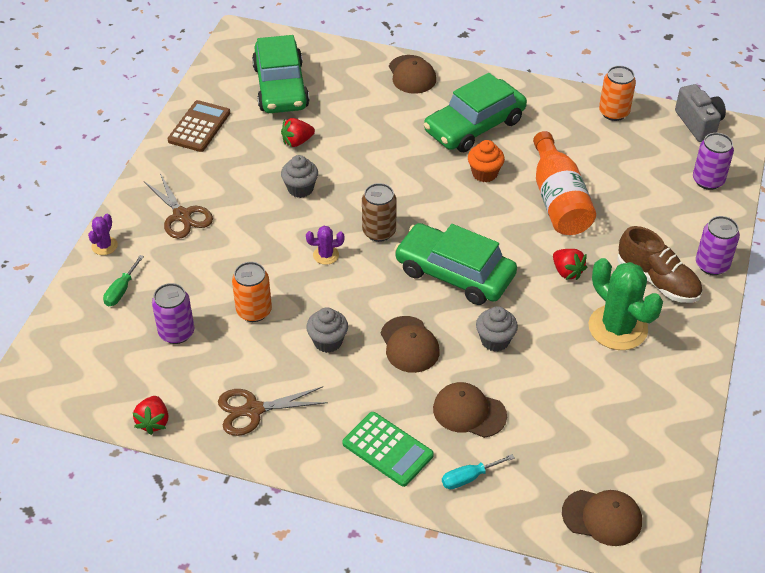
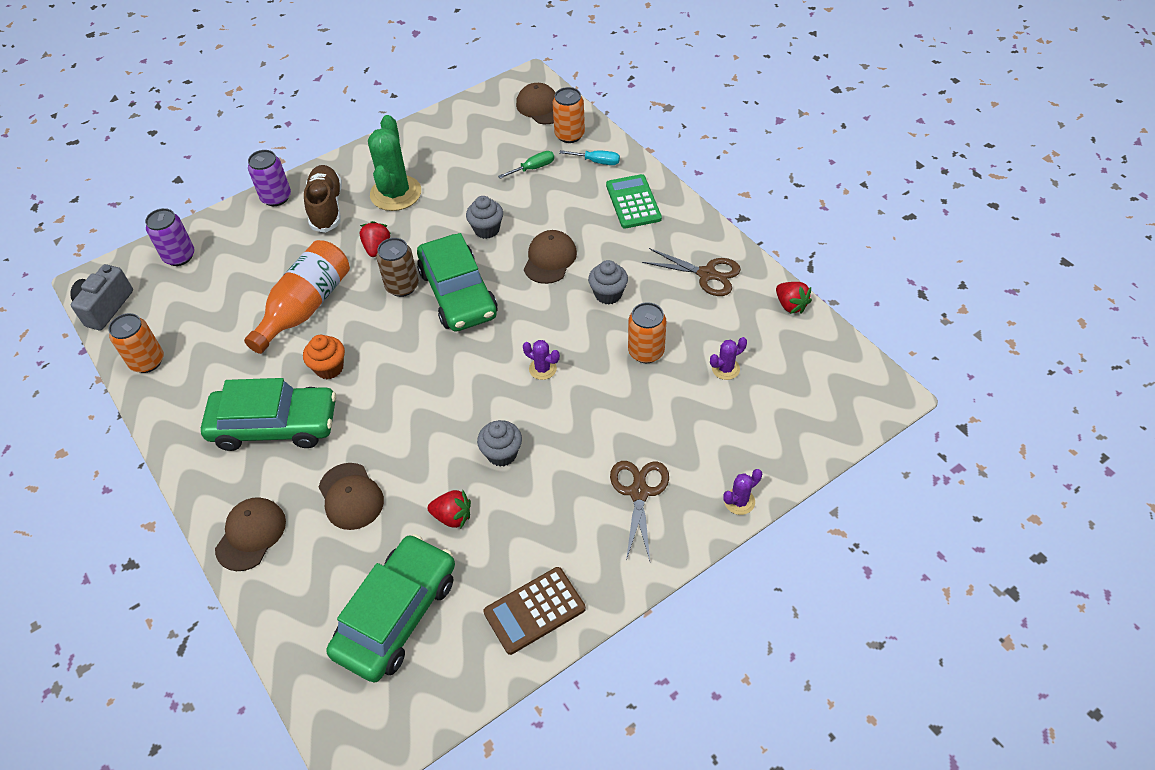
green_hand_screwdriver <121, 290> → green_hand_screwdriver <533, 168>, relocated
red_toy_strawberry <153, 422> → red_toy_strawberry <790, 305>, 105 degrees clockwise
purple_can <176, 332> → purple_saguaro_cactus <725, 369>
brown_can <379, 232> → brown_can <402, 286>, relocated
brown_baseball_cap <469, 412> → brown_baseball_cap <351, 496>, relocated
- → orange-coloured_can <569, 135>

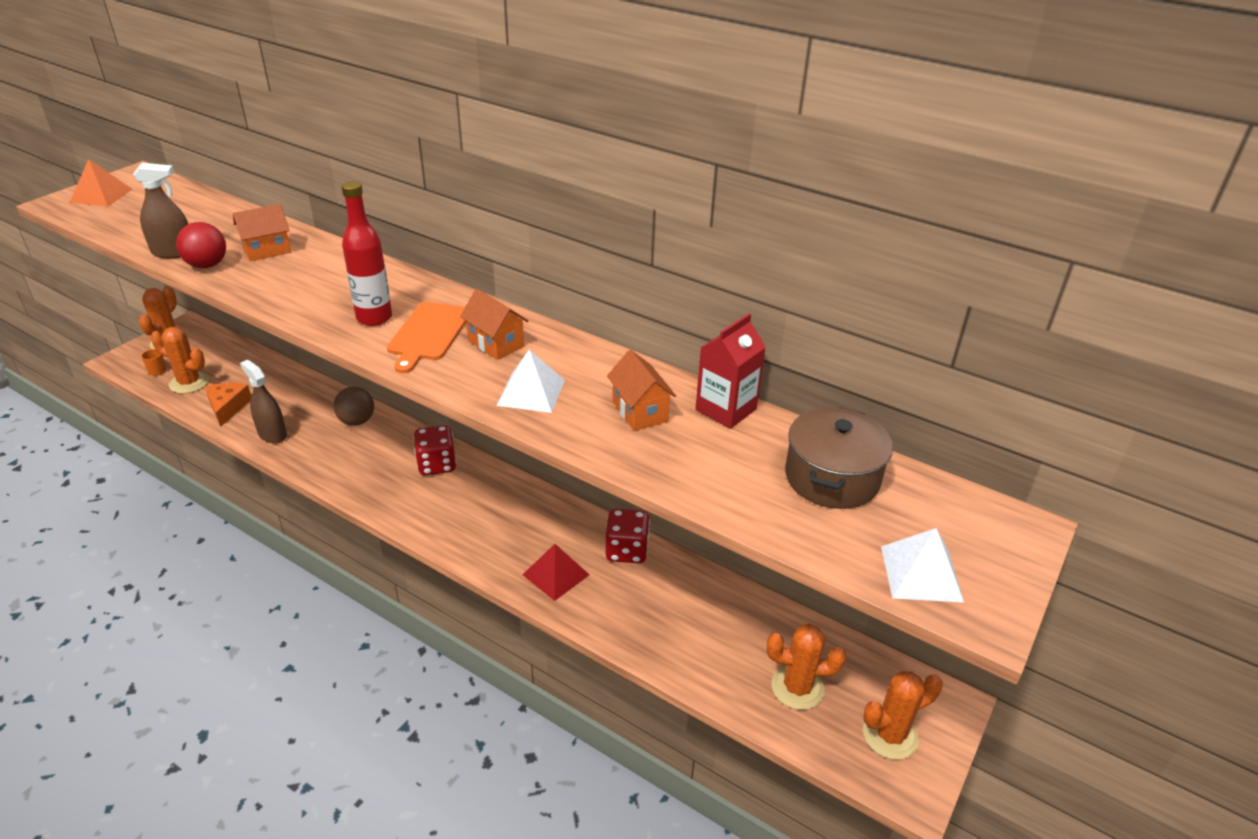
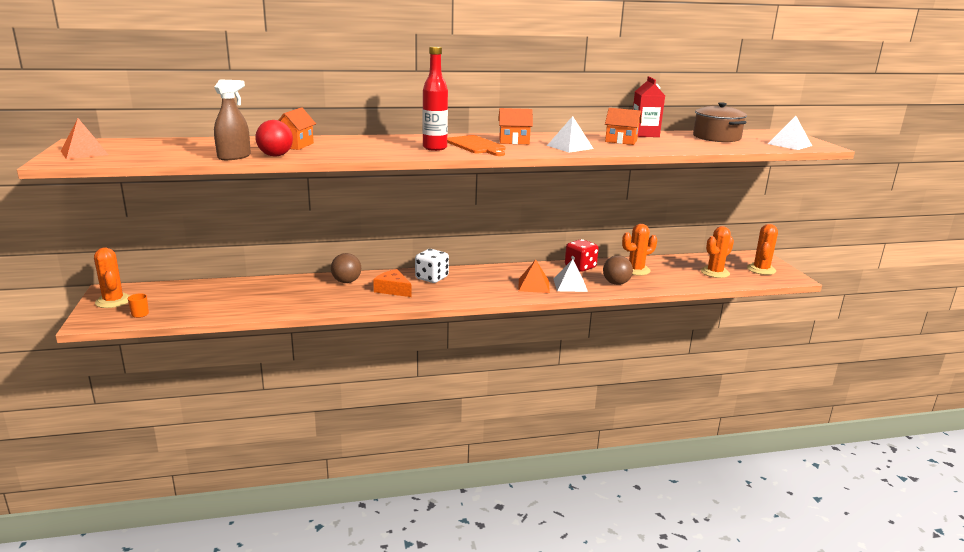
orange-coloured_saguaro_cactus <189, 383> → orange-coloured_saguaro_cactus <636, 270>, relocated
orange-coloured_cheese <227, 407> → orange-coloured_cheese <393, 290>, relocated
brown_spray_bottle <272, 434> → -
red_dice <437, 464> → white_dice <431, 278>
red_solid_pyramid <556, 574> → white_solid_pyramid <570, 285>
- → orange-coloured_solid_pyramid <533, 285>
- → brown_ball <616, 283>

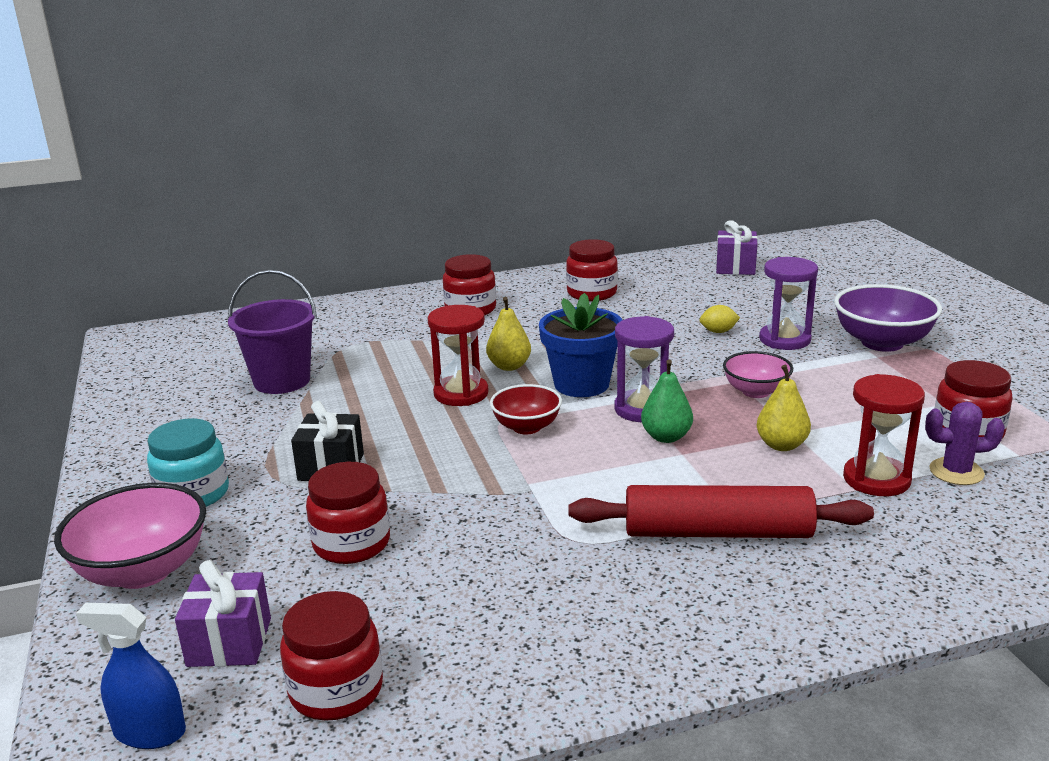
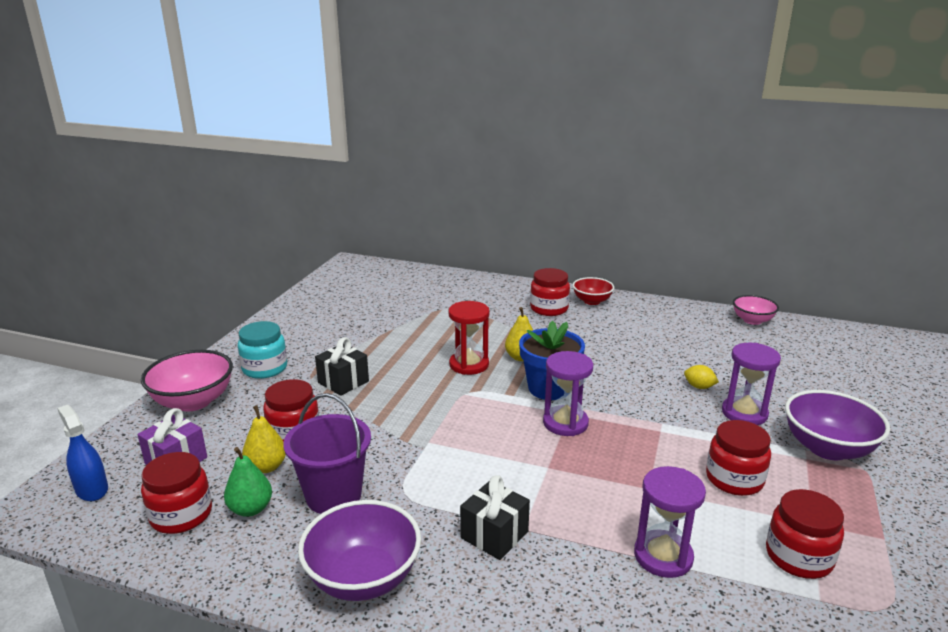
purple_bucket <282, 381> → purple_bucket <333, 495>, relocated
red_serving_bowl <526, 427> → red_serving_bowl <592, 301>, relocated
red_preserve_jar <591, 293> → red_preserve_jar <734, 479>, relocated
red_pastry_roller <717, 532> → jet-black_present <494, 535>
green_pear <666, 437> → green_pear <250, 509>, relocated
purple_present <735, 267> → -
pink_serving_bowl <756, 391> → pink_serving_bowl <752, 320>, relocated
golden_pear <781, 445> → golden_pear <266, 467>, relocated
red_sand_timer <876, 479> → purple_sand_timer <663, 556>
purple_saguaro_cactus <956, 472> → -
- → purple_serving_bowl <363, 578>

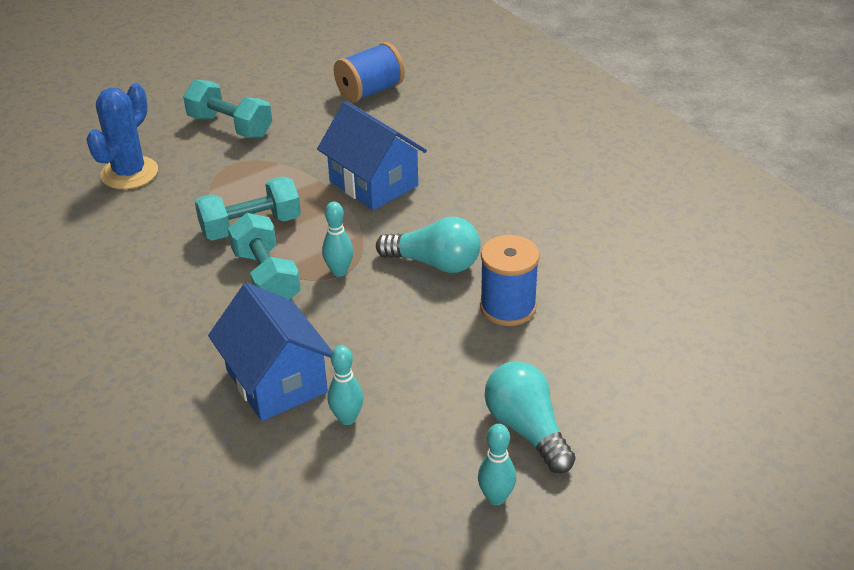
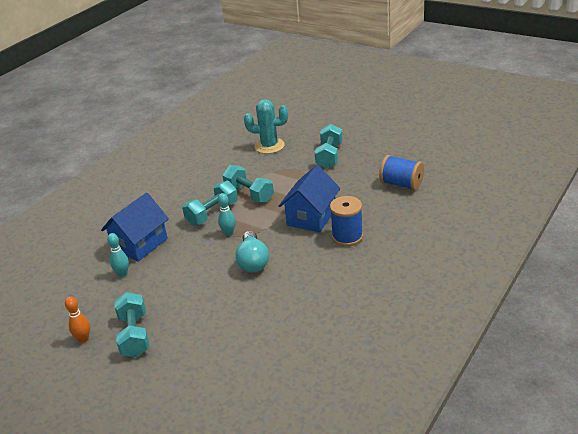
cobalt_saguaro_cactus <129, 173> → teal_saguaro_cactus <269, 146>
teal_bowling_pin <496, 498> → orange-coloured_bowling_pin <83, 339>
cobalt_bobbin <508, 307> → cobalt_bobbin <347, 236>, relocated
teal_bulb <527, 429> → teal_hand_weight <134, 335>

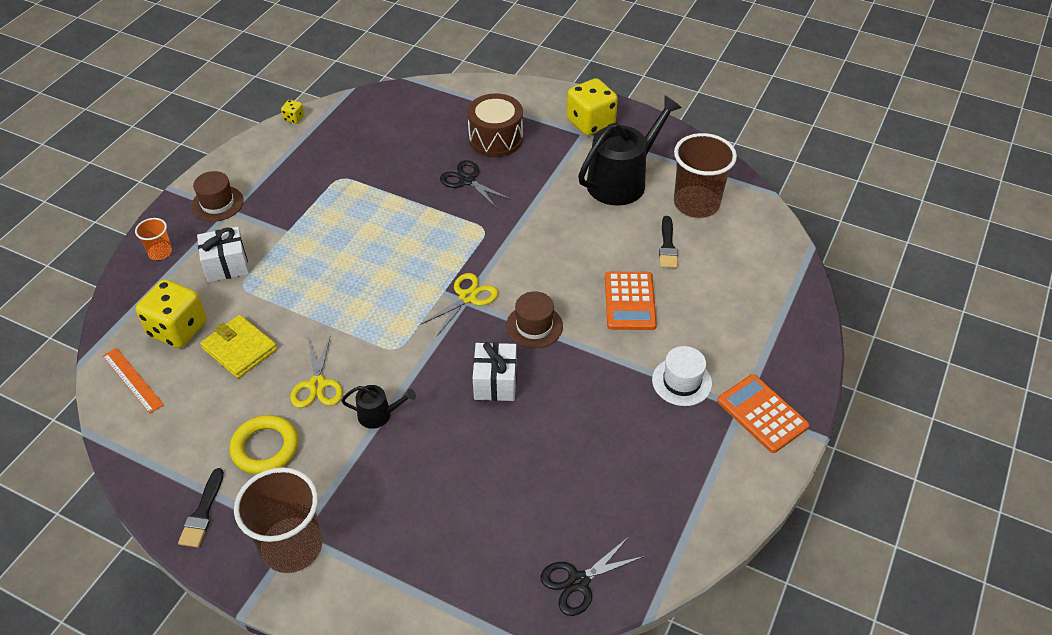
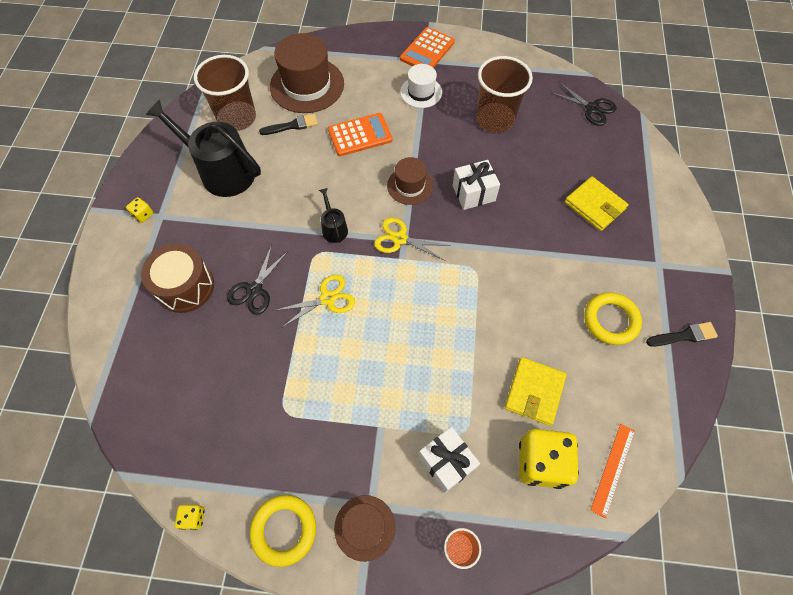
brown_cup <292, 546> → brown_cup <495, 119>, relocated
golden_pair_of_scissors <317, 384> → golden_pair_of_scissors <327, 298>, relocated
jet-black_watering_can <379, 414> → jet-black_watering_can <334, 228>, relocated
golden_dice <590, 123> → golden_dice <143, 215>, x0.44
- → golden_hoop <284, 530>
- → brown_top_hat <307, 85>
- → golden_wallet <594, 205>

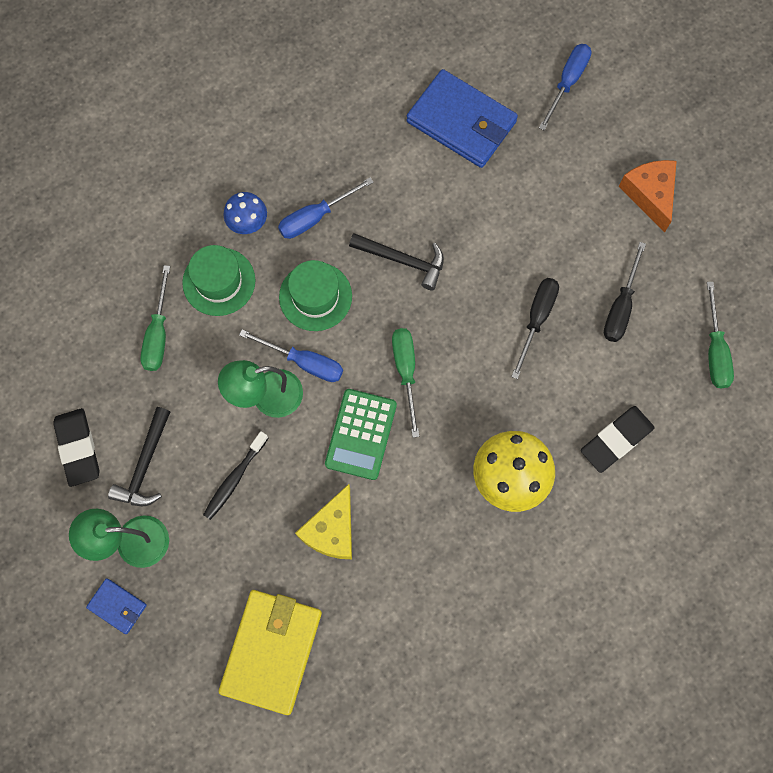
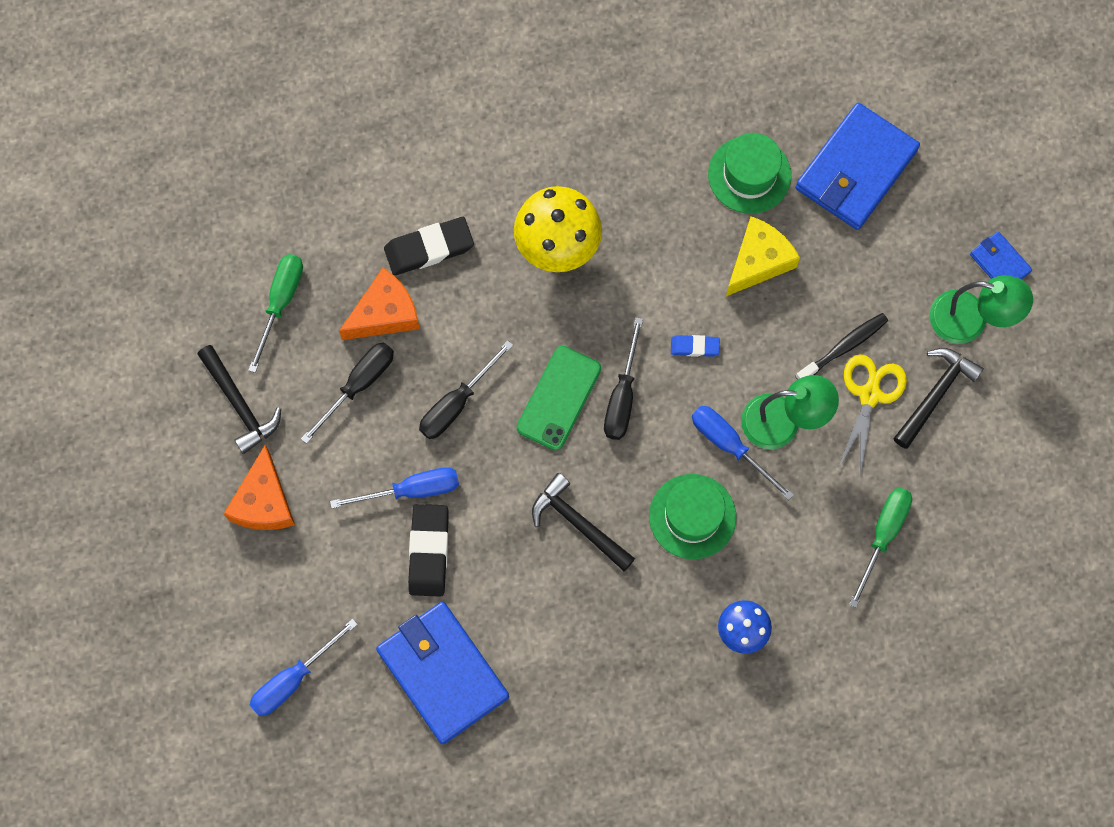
jet-black_eraser <78, 448> → jet-black_eraser <429, 551>, relocated
green_top_hat <219, 281> → green_top_hat <749, 175>, relocated
golden_wallet <272, 651> → cobalt_wallet <855, 169>
cobalt_hand_screwdriver <315, 217> → cobalt_hand_screwdriver <411, 490>, relocated
green_pocket_calculator <361, 434> → cobalt_eraser <694, 347>
green_hand_screwdriver <406, 371> → jet-black_hand_screwdriver <622, 396>
- → jet-black_hammer <239, 404>
- → orange-coloured_cheese <385, 313>
- → green_smartphone <559, 398>
- → golden_pair_of_scissors <869, 395>

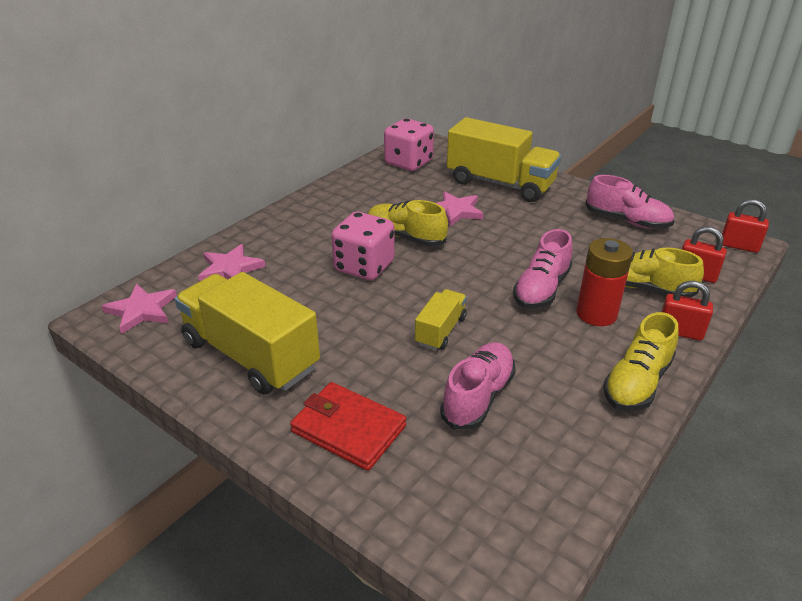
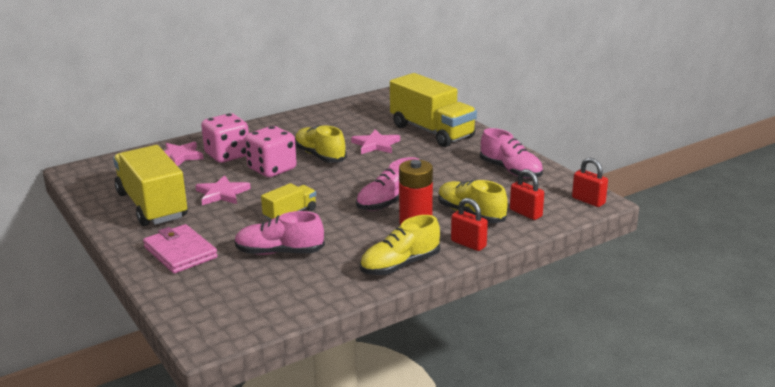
pink_star <142, 310> → pink_star <222, 193>, relocated
red_wallet <348, 429> → pink_wallet <180, 252>
pink_dice <408, 163> → pink_dice <227, 155>, relocated
pink_shoe <478, 397> → pink_shoe <279, 252>, 135 degrees counterclockwise

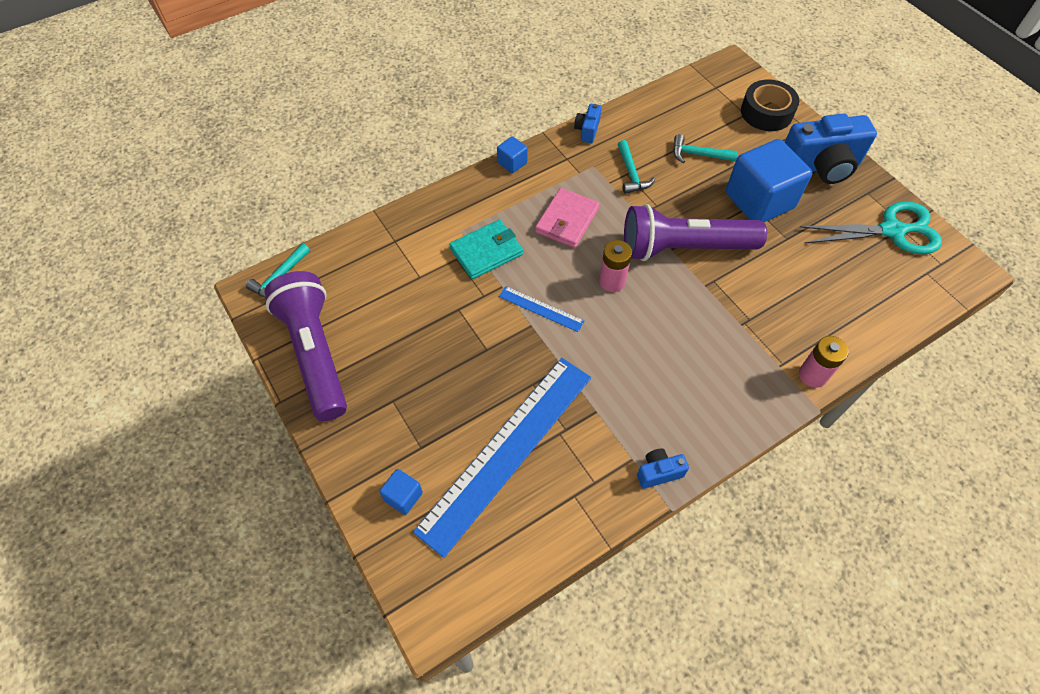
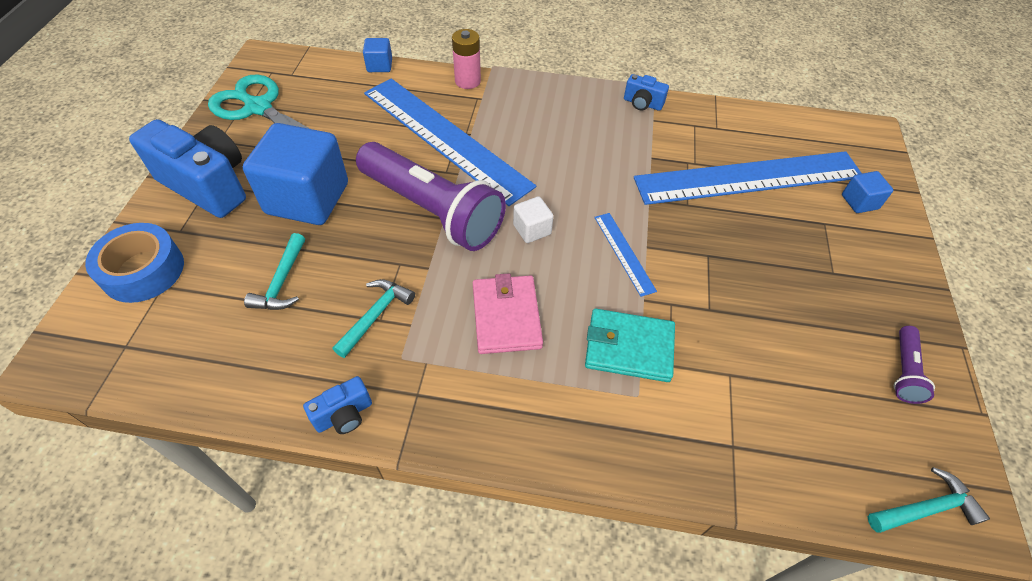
purple_pocket_torch <315, 353> → purple_pocket_torch <904, 371>, x0.43
cobalt_cube <512, 163> → cobalt_cube <379, 66>, relocated
pink_wallet <567, 220> → pink_wallet <506, 317>, 75 degrees counterclockwise
pink_AA_battery <612, 281> → white_cube <532, 229>
teal_hammer <698, 154> → teal_hammer <282, 282>, 45 degrees clockwise
jet-black_tape <766, 112> → cobalt_tape <143, 270>
- → cobalt_straightedge <444, 138>

